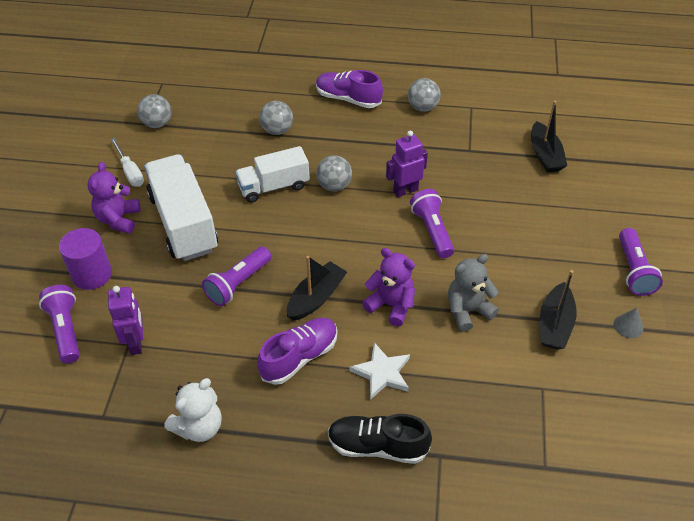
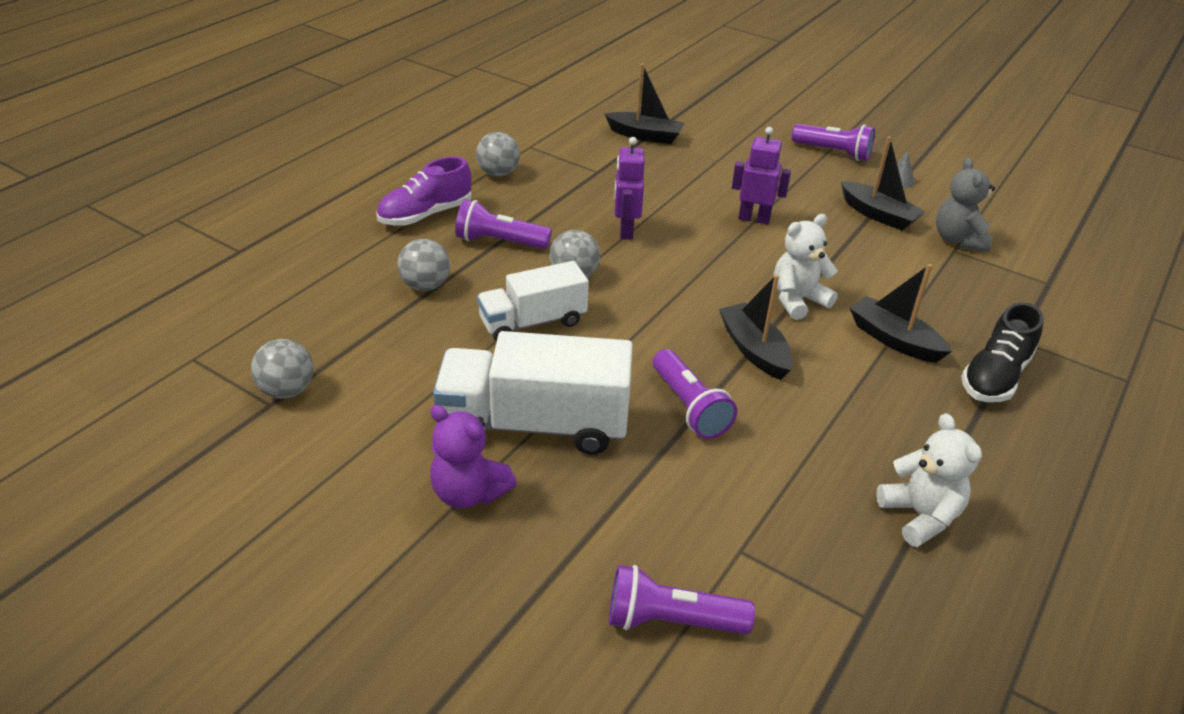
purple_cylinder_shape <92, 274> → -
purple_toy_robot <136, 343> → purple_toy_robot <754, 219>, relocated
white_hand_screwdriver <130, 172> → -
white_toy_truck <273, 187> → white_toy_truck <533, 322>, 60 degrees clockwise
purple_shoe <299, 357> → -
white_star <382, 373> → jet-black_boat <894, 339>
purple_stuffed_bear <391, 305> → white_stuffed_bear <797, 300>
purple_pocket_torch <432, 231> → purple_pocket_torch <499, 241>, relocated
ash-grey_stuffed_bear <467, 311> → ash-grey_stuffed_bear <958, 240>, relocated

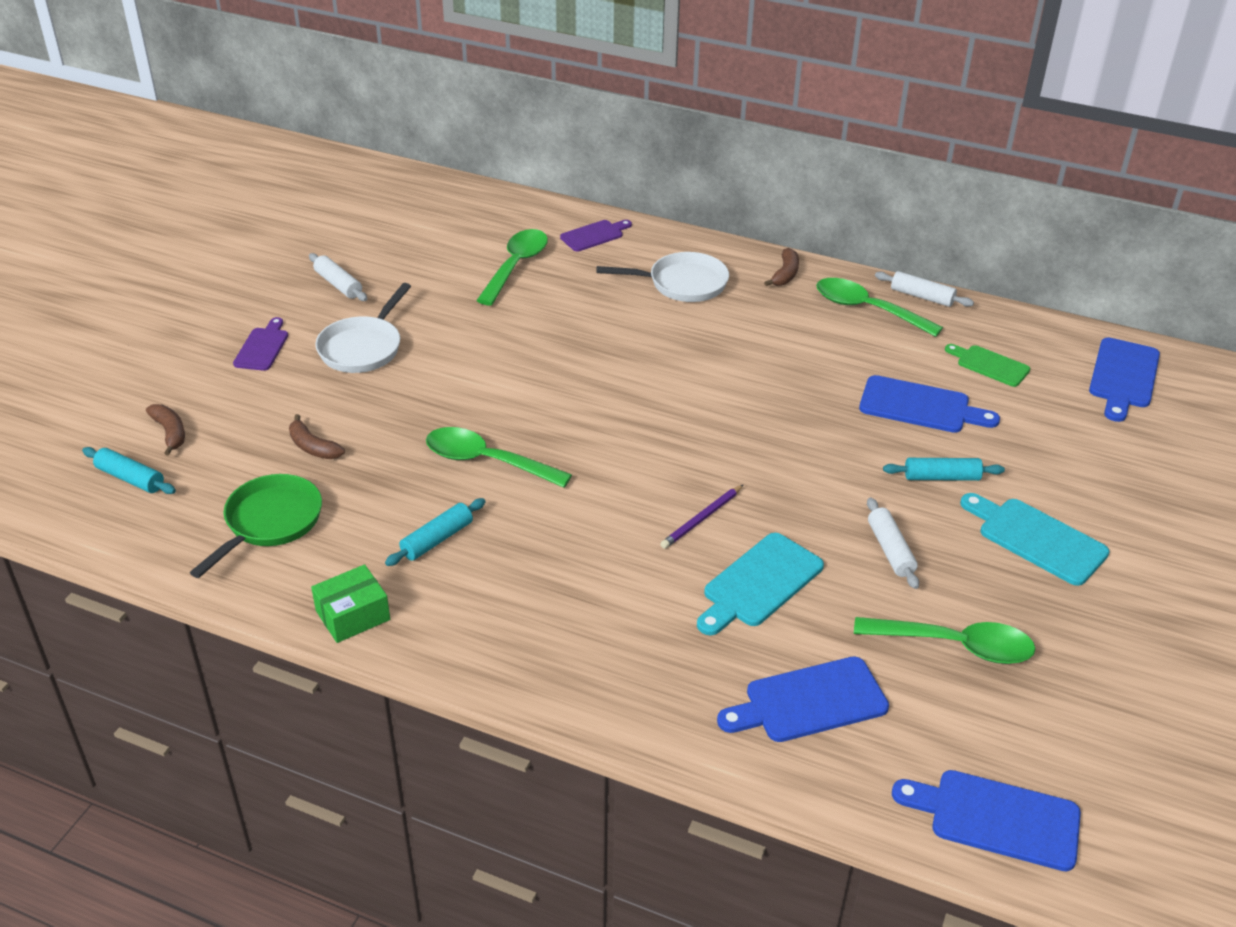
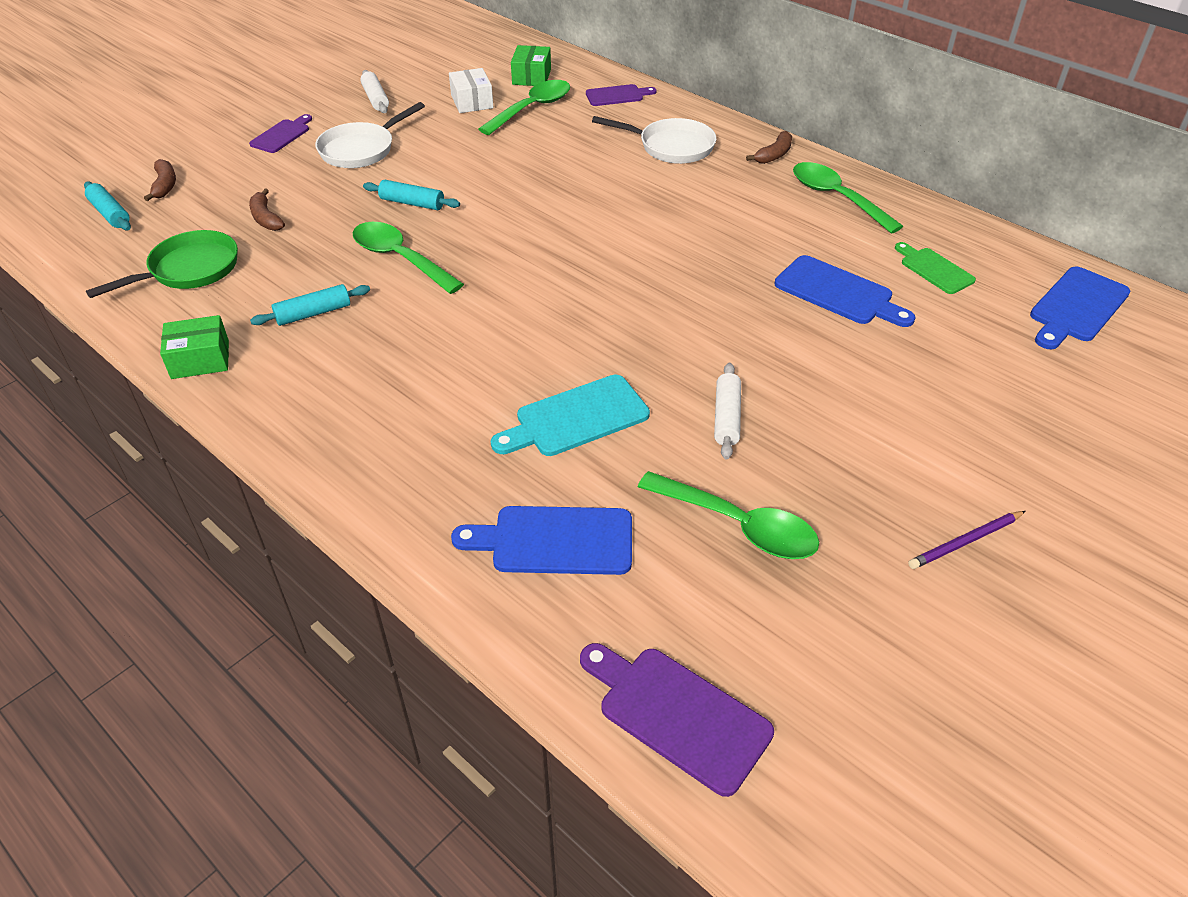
purple_wooden_pencil <702, 519> → purple_wooden_pencil <965, 542>, relocated
white_pastry_roller <922, 296> → -
teal_pastry_roller <941, 477> → teal_pastry_roller <412, 203>, relocated
cobalt_bread_board <996, 818> → purple_bread_board <677, 714>
teal_bread_board <1037, 539> → -
- → white_parcel <472, 102>
- → green_parcel <531, 77>

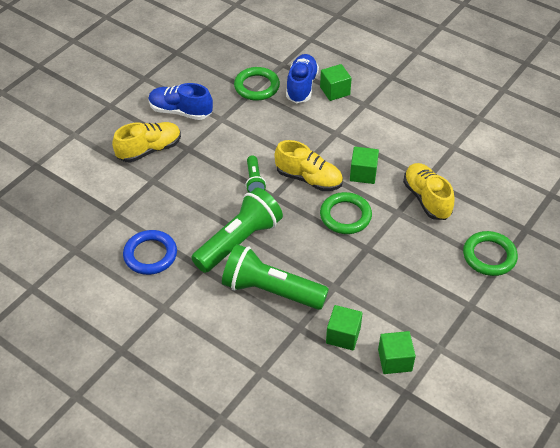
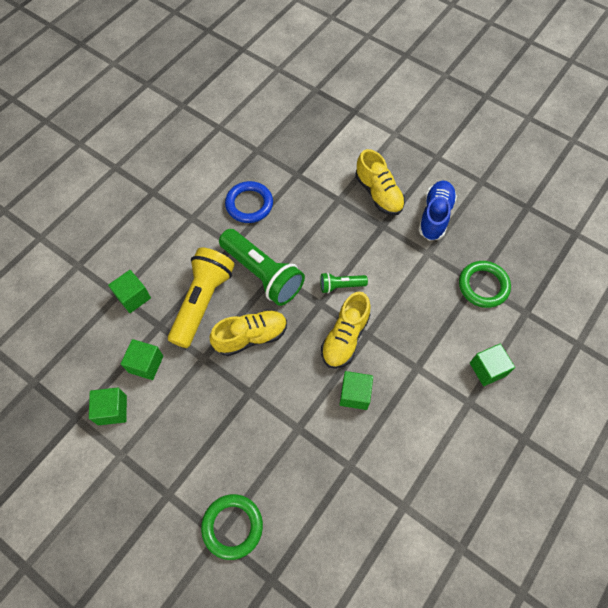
green_pocket_torch <271, 291> → golden_pocket_torch <202, 302>
cobalt_shoe <301, 86> → -
green_hoop <345, 216> → -
golden_shoe <426, 199> → golden_shoe <251, 336>, relocated
- → green_cube <133, 297>

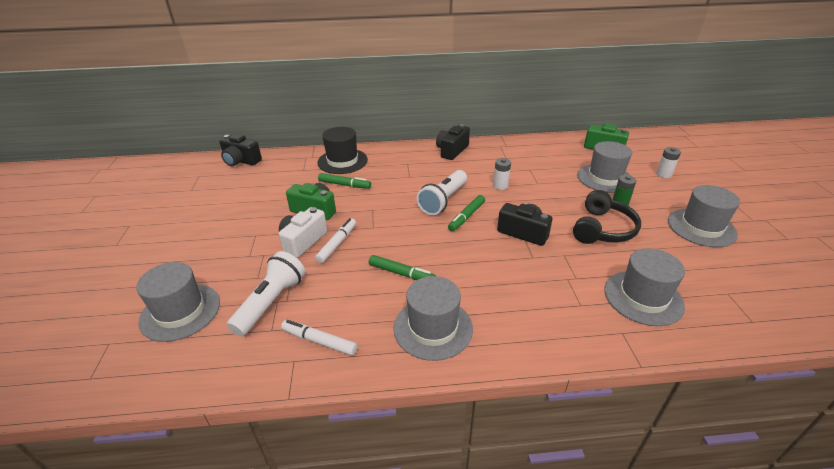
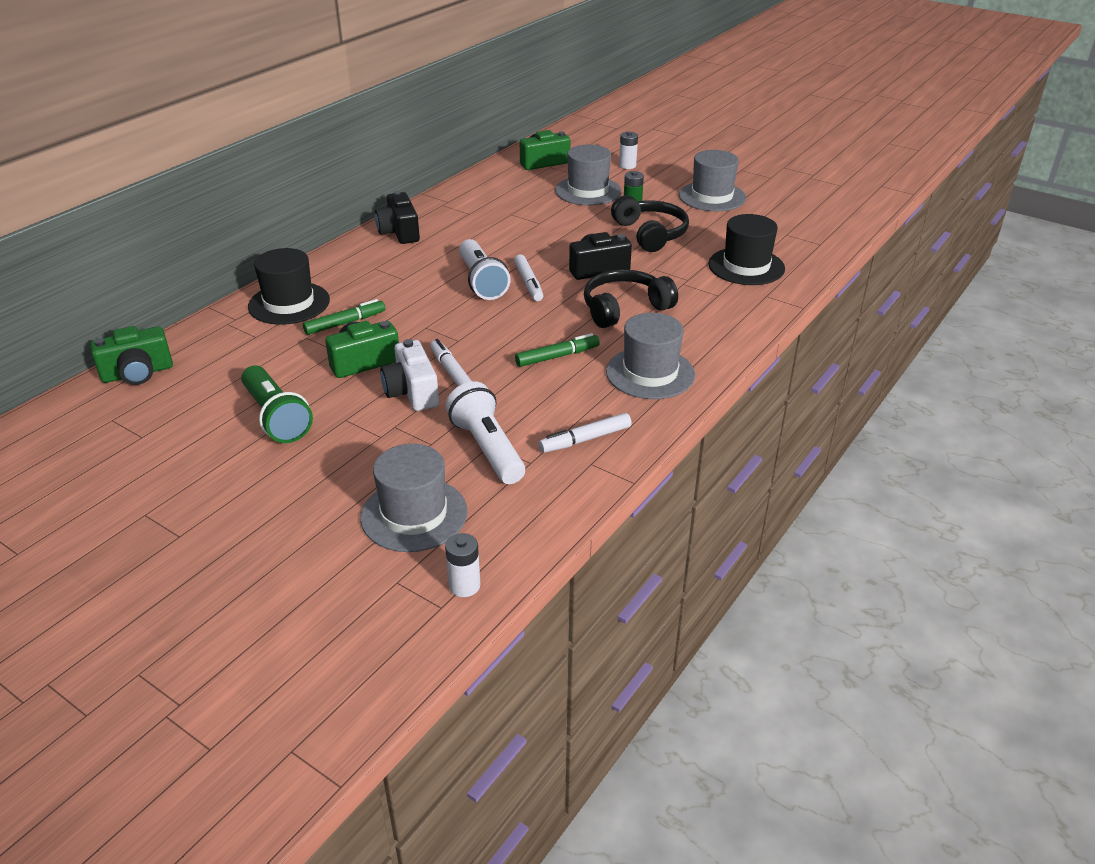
jet-black_photo_camera <241, 161> → green_photo_camera <137, 373>
green_felt_pen <466, 217> → white_felt_pen <528, 283>
white_AA_battery <500, 186> → white_AA_battery <464, 585>, relocated
ash-grey_top_hat <643, 297> → jet-black_top_hat <746, 266>
- → green_pocket_torch <276, 417>
- → jet-black_over-ear_headphones <624, 308>

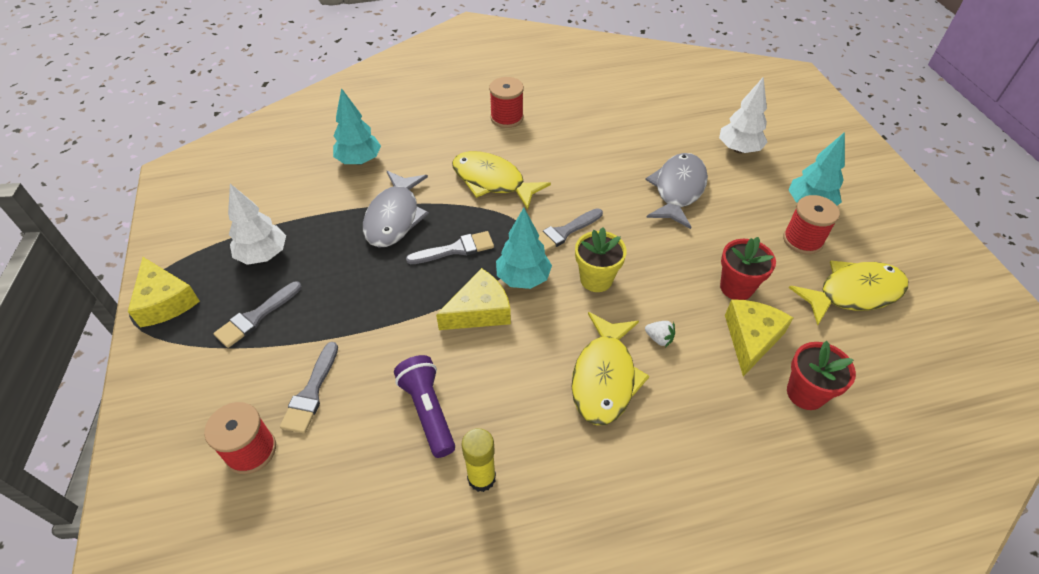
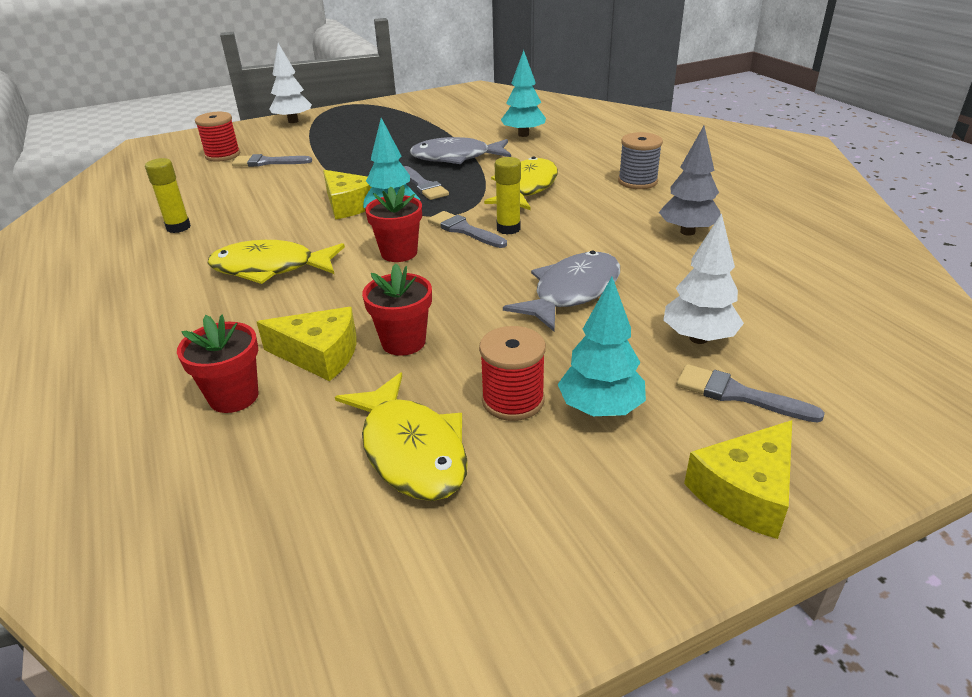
golden_cheese <165, 301> → golden_cheese <745, 492>, relocated
ash-grey_paintbrush <256, 317> → ash-grey_paintbrush <737, 394>, relocated
white_toy_tree <263, 255> → white_toy_tree <293, 121>, relocated
purple_pocket_torch <428, 411> → -
red_bobbin <507, 118> → ash-grey_bobbin <637, 181>
golden_potted_plant <596, 279> → red_potted_plant <399, 253>
ash-grey_fish_figure <678, 190> → ash-grey_fish_figure <572, 292>, 60 degrees counterclockwise
white_toy_strawberry <659, 338> → -
- → golden_glue <508, 229>
- → ash-grey_toy_tree <687, 232>

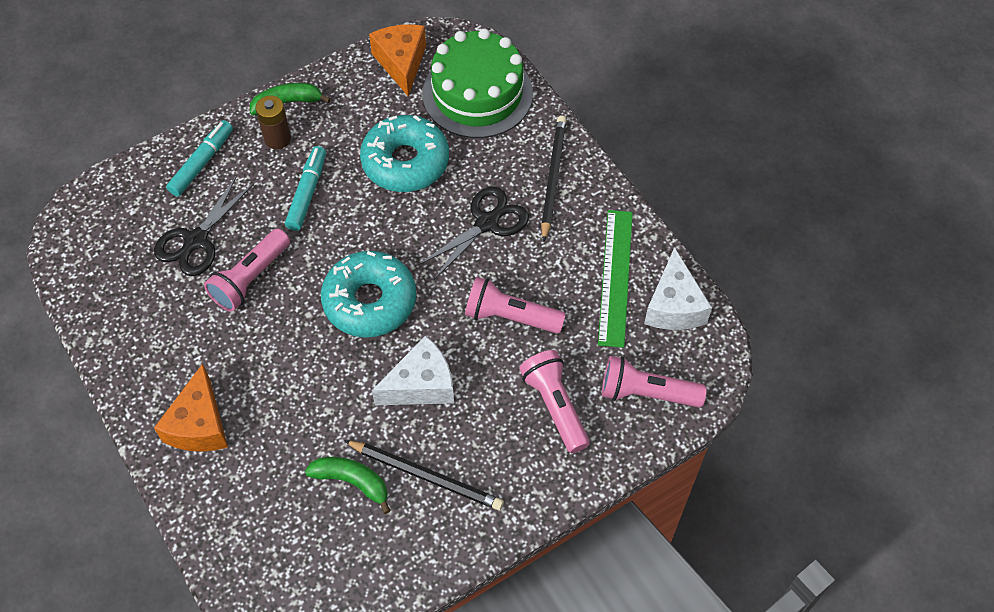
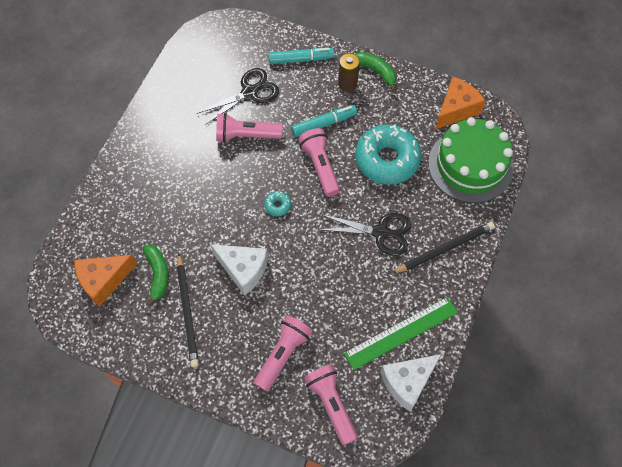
jet-black_pair_of_scissors <196, 240> → jet-black_pair_of_scissors <250, 92>, 150 degrees clockwise
orange-coloured_cheese <199, 425> → orange-coloured_cheese <104, 280>, relocated
teal_glazed_donut <370, 301> → teal_glazed_donut <278, 205>, x0.40
pink_pocket_torch <510, 316> → pink_pocket_torch <320, 166>, relocated

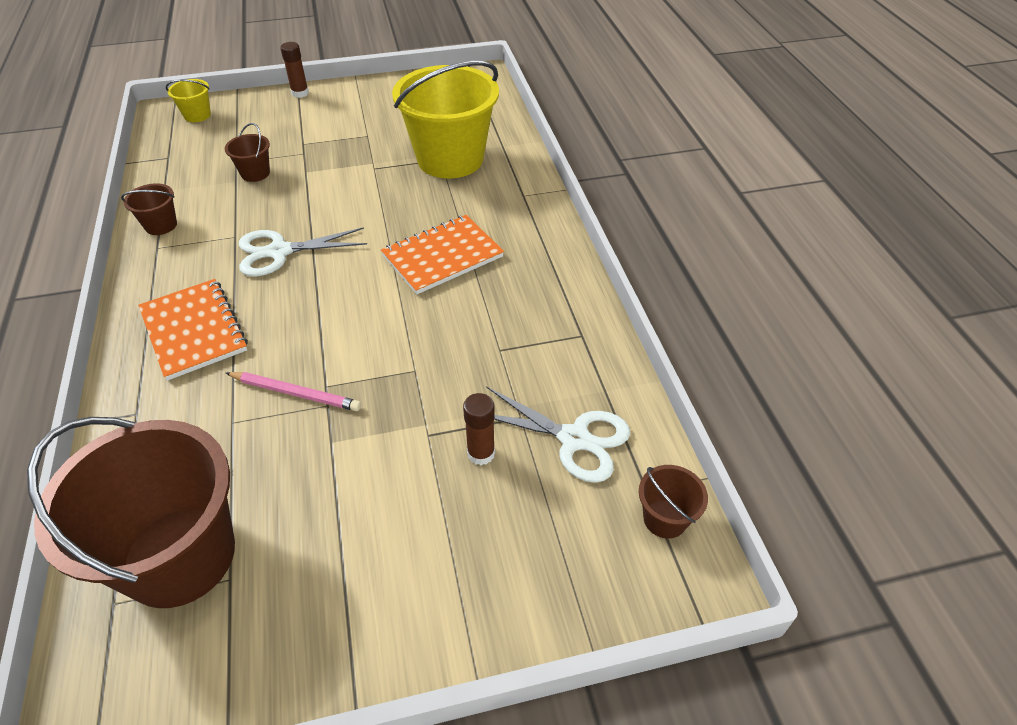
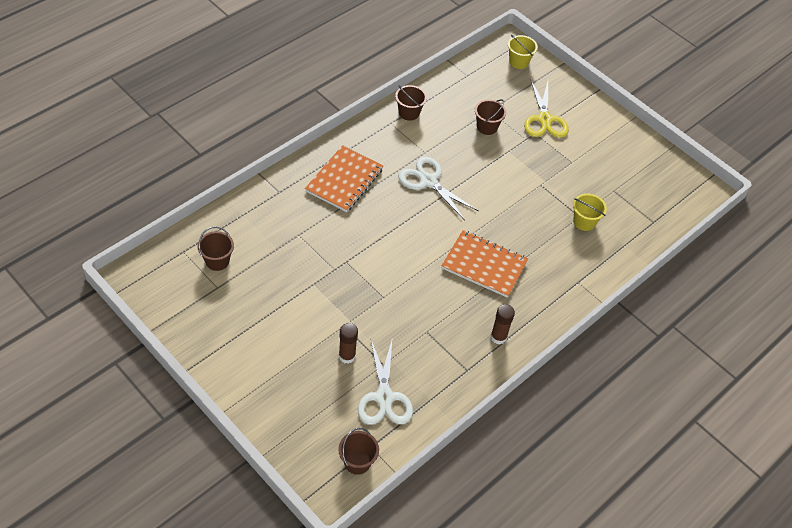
brown_bucket <179, 556> → brown_bucket <217, 261>, x0.42
pink_wooden_pencil <295, 393> → -
brown_glue <300, 93> → brown_glue <498, 337>, relocated
golden_bucket <450, 159> → golden_bucket <584, 222>, x0.42
- → golden_pair_of_scissors <544, 119>

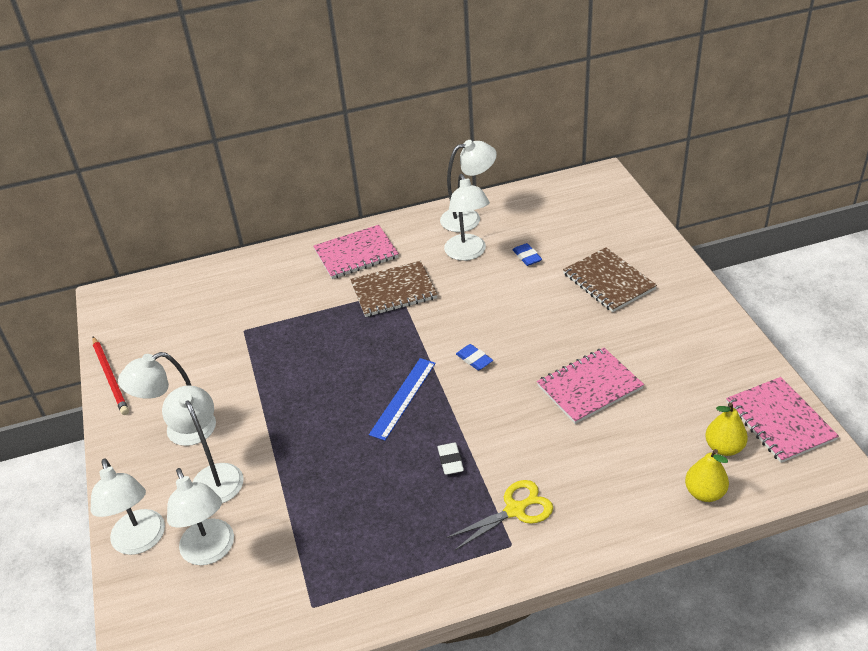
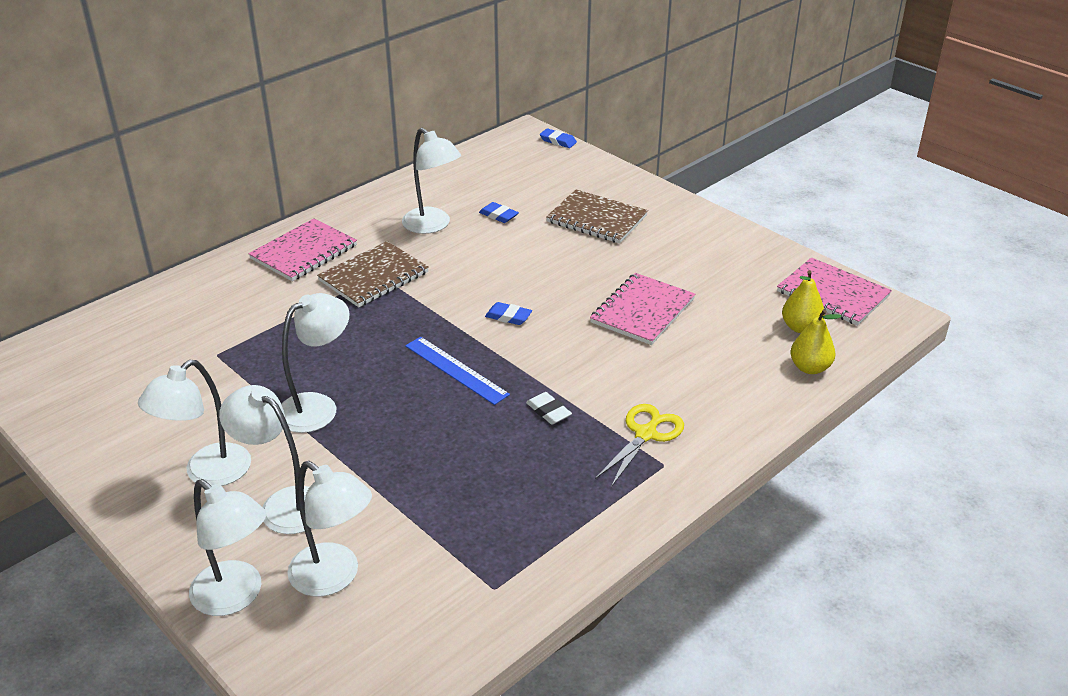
red_wooden_pencil <110, 377> → -
cobalt_straightedge <403, 398> → cobalt_straightedge <456, 370>, 45 degrees counterclockwise
white_reading_lamp <469, 218> → white_reading_lamp <318, 407>, relocated
- → cobalt_eraser <558, 141>

